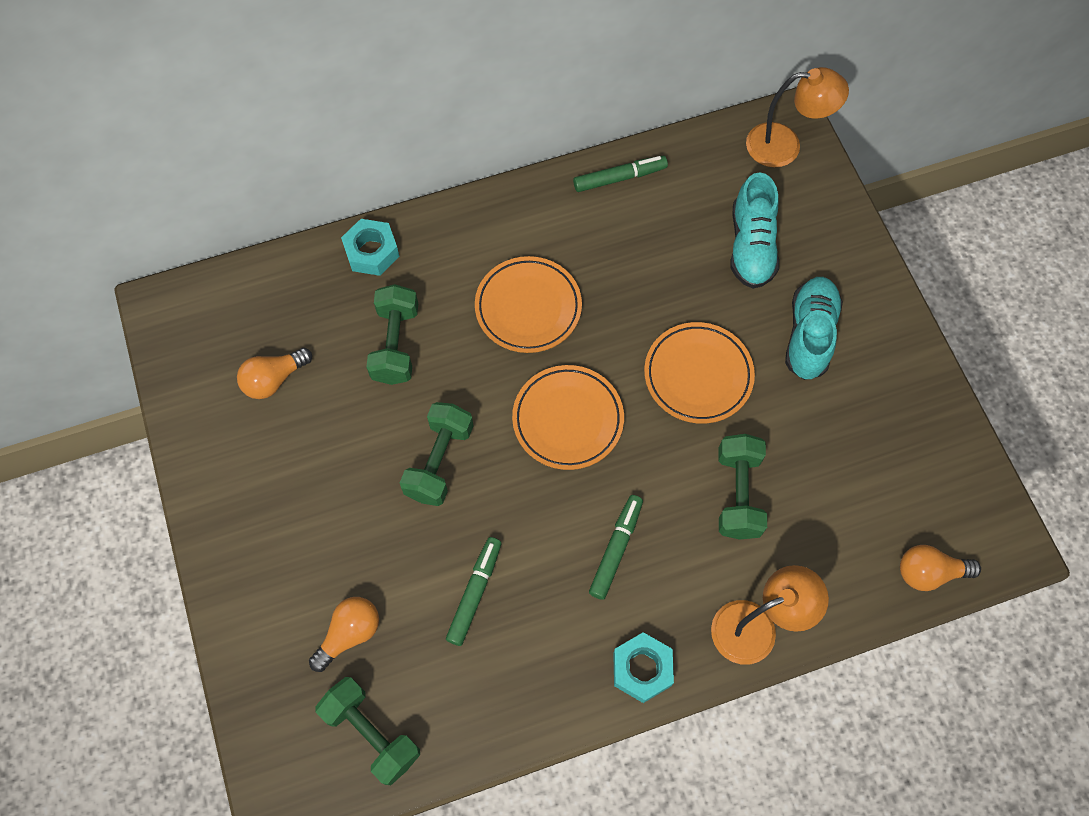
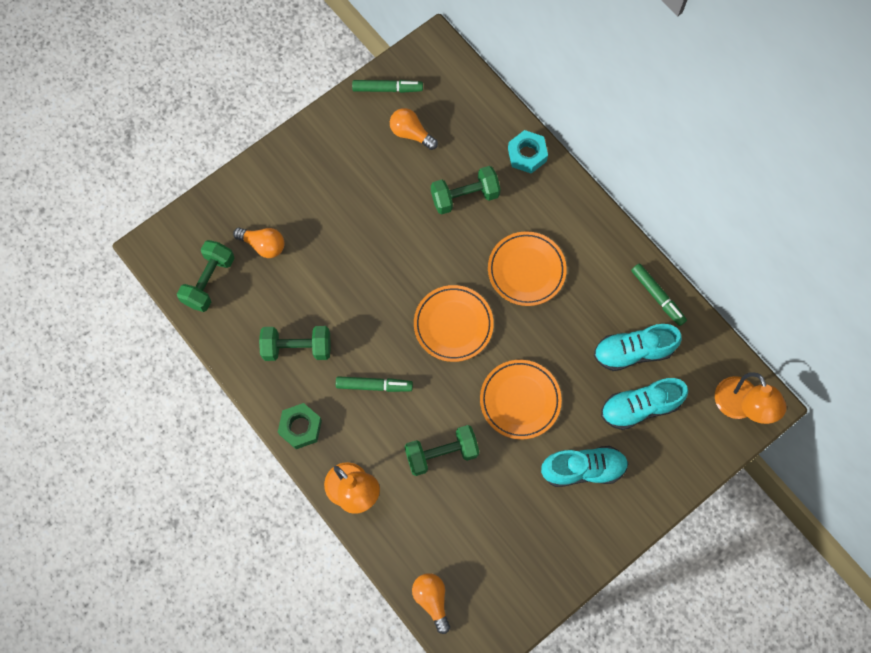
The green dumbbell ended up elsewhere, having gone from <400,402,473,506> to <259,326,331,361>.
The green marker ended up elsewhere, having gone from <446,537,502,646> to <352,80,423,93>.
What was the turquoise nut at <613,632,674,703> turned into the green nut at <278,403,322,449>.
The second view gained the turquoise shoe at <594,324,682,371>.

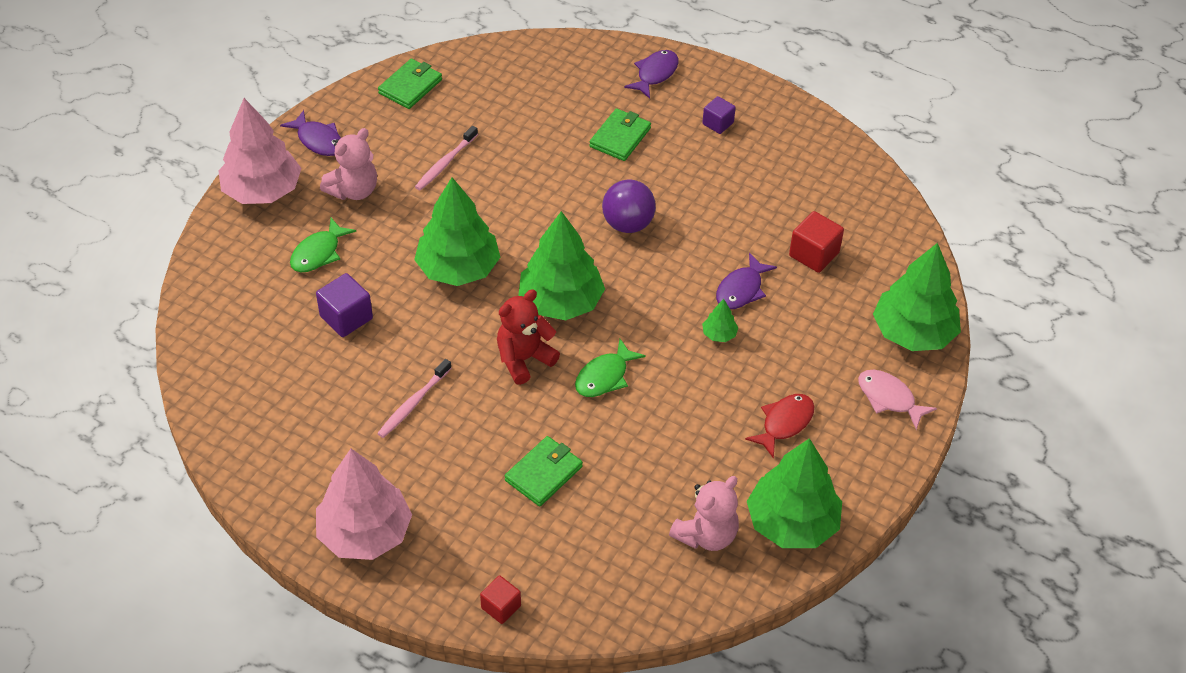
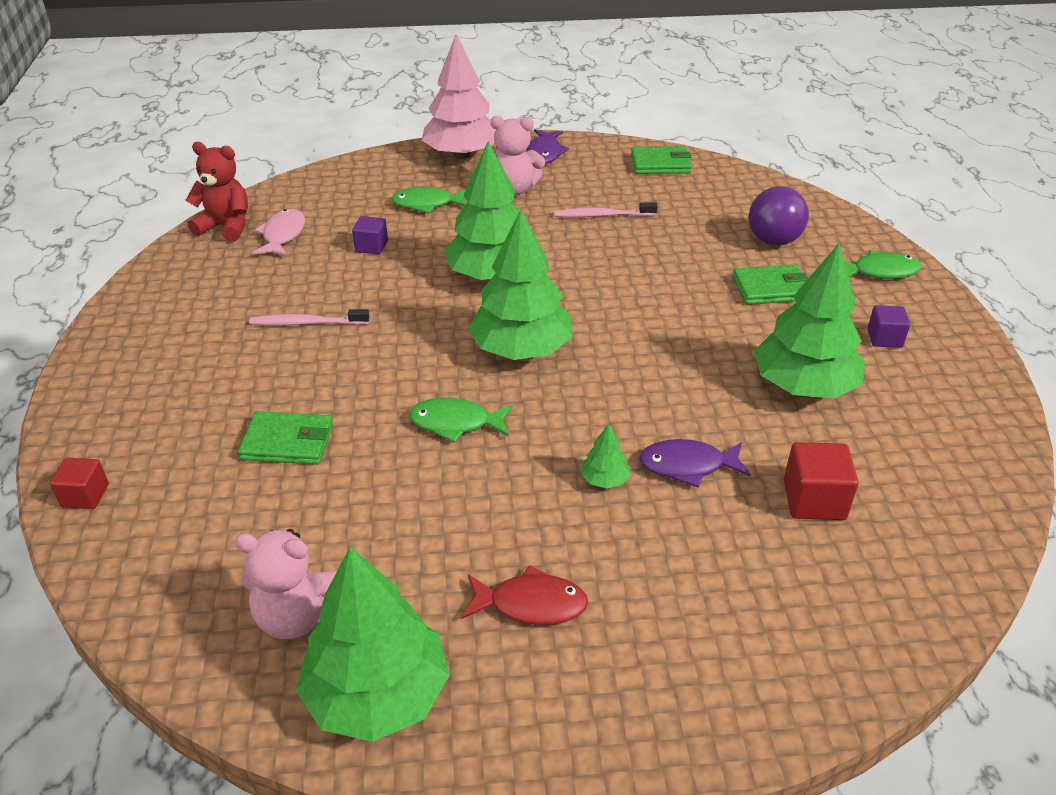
The size of the purple cube at <316,273,373,337> changed by a factor of 0.66.
The second view lost the pink tree at <316,449,412,560>.
The red teddy bear ended up elsewhere, having gone from <497,289,560,385> to <185,142,248,242>.
The purple ball ended up elsewhere, having gone from <602,180,656,233> to <749,186,809,246>.
What was the purple fish at <624,50,679,99> turned into the green fish at <844,250,922,279>.
The pink fish ended up elsewhere, having gone from <858,370,937,430> to <252,209,305,256>.
The green tree ended up elsewhere, having gone from <873,243,961,351> to <753,244,865,399>.

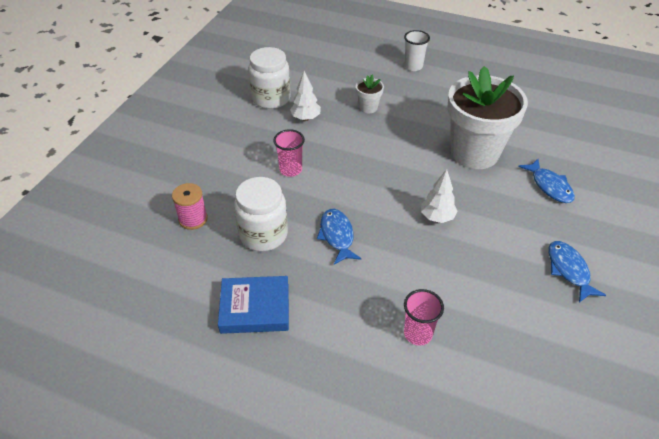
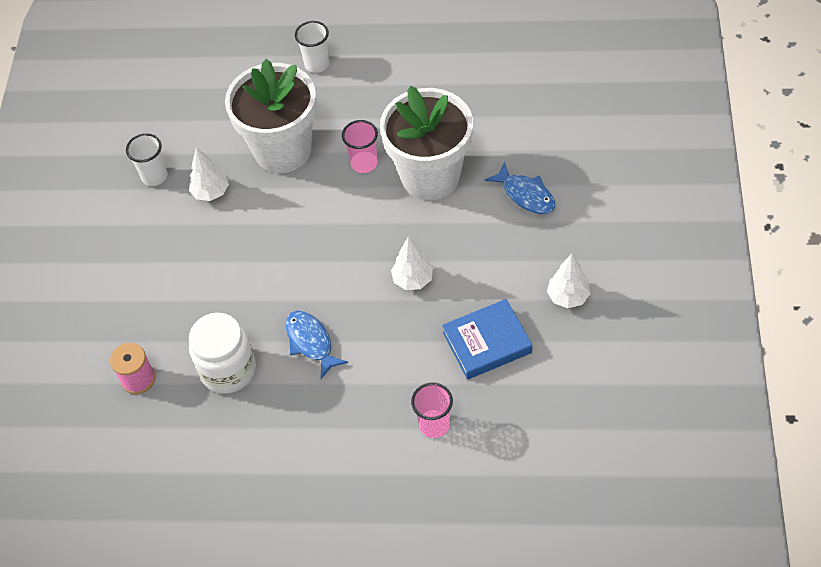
The blue book ended up elsewhere, having gone from <218,276,289,334> to <442,299,532,380>.
Where the white jar stood at <248,47,291,109>, the white cup came to stand at <126,133,168,186>.
The pink cup ended up elsewhere, having gone from <273,129,305,177> to <342,120,378,173>.
The size of the white flower pot at <356,75,384,113> changed by a factor of 2.41.
Where the blue fish stood at <549,241,606,302>, the white tree came to stand at <547,254,591,308>.

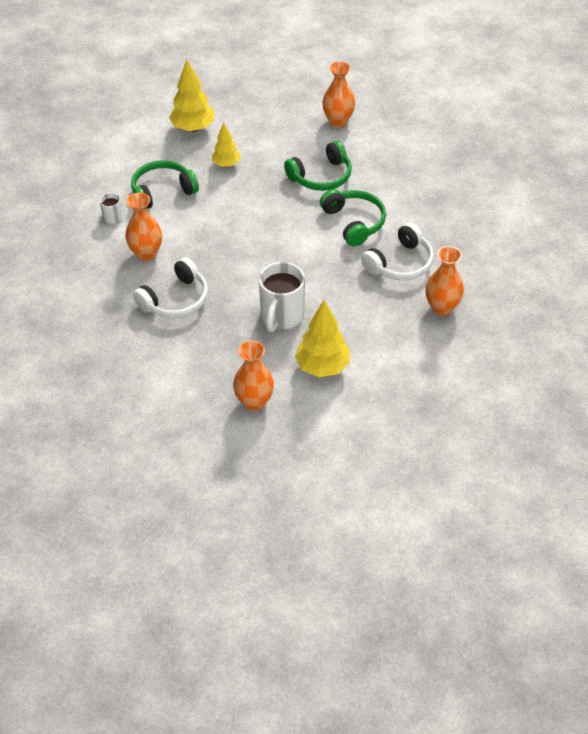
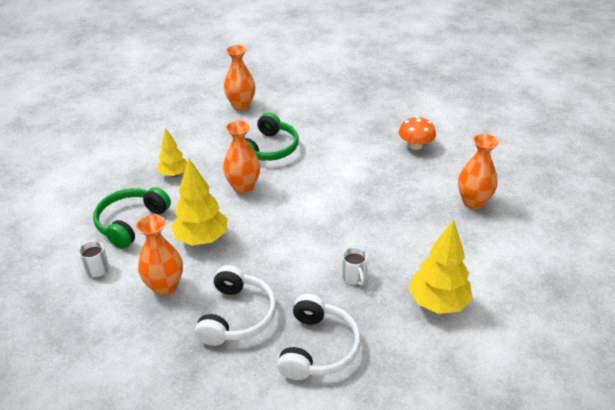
The yellow tree ended up elsewhere, having gone from <169,59,215,132> to <171,159,228,246>.
The orange vase ended up elsewhere, having gone from <233,341,274,411> to <223,120,260,194>.
The size of the white mug at <259,262,305,332> changed by a factor of 0.49.
The second view lost the green headphones at <320,189,386,246>.
The white headphones ended up elsewhere, having gone from <361,223,434,281> to <277,294,361,380>.
The second view gained the orange mushroom at <399,116,436,150>.

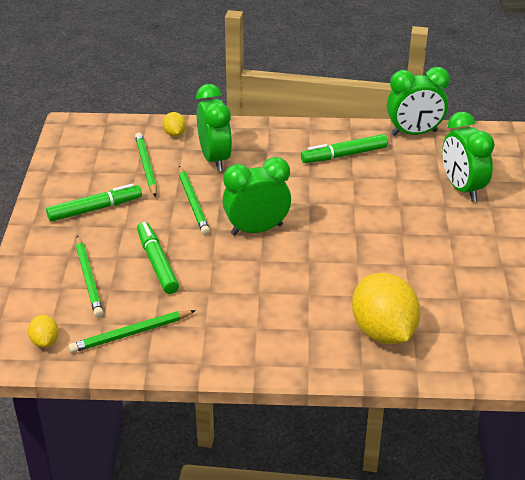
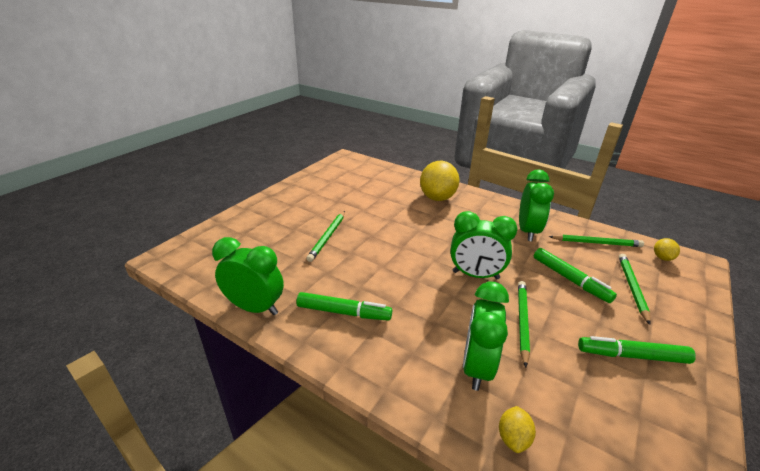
The green pencil ended up elsewhere, having gone from <135,132,157,197> to <306,211,345,262>.
The green marker at <137,222,179,294> ended up facing another way, 45 degrees counterclockwise from before.
The green clock ended up elsewhere, having gone from <442,112,495,202> to <519,170,554,241>.

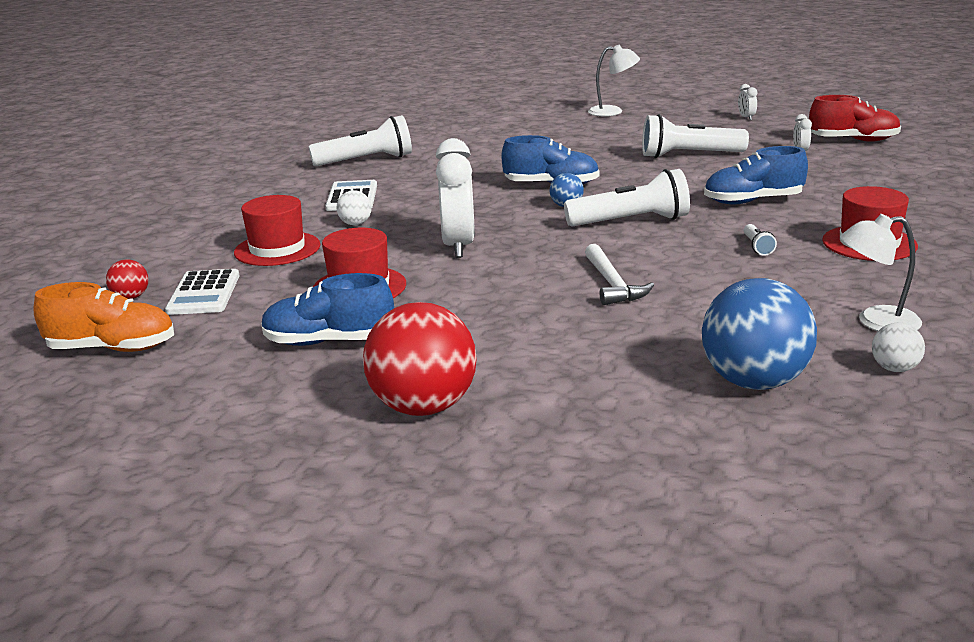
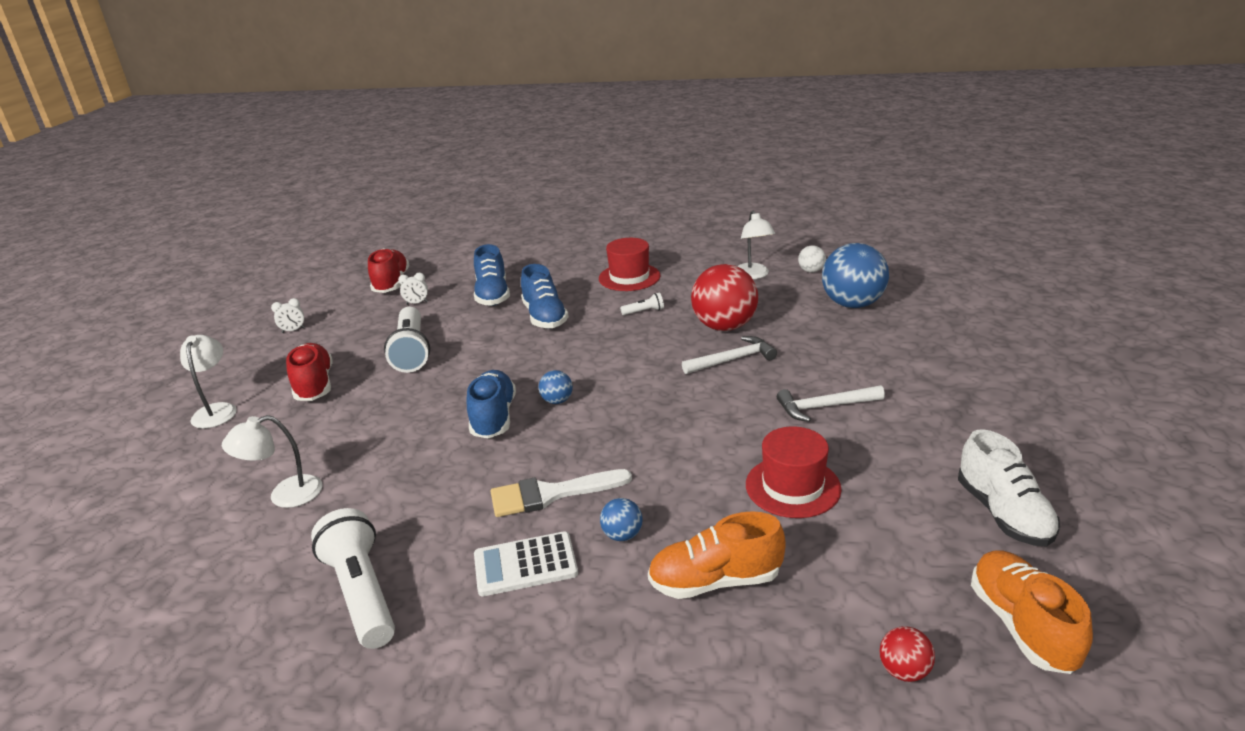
The second view lost the white calculator at <165,269,239,315>.
Where the red hat stood at <234,195,320,266>, the orange shoe came to stand at <648,511,786,599>.
The blue shoe ended up elsewhere, having gone from <261,273,394,346> to <474,244,510,306>.
What was the white ball at <337,190,372,225> turned into the blue ball at <600,498,643,541>.
The red ball ended up elsewhere, having gone from <363,302,477,416> to <691,264,758,331>.
The second view lost the white clock at <436,138,475,258>.
The second view lost the white flashlight at <564,169,690,227>.
The second view gained the white lamp at <222,415,322,508>.
The second view gained the red shoe at <286,343,333,401>.
The second view gained the white brush at <491,469,632,517>.
The second view gained the white hammer at <777,385,885,422>.
The second view gained the white shoe at <958,429,1060,546>.

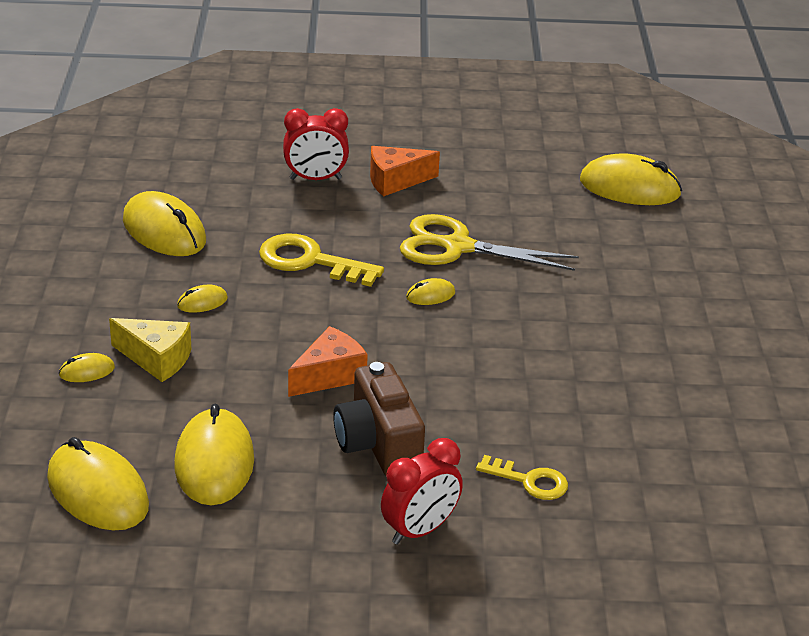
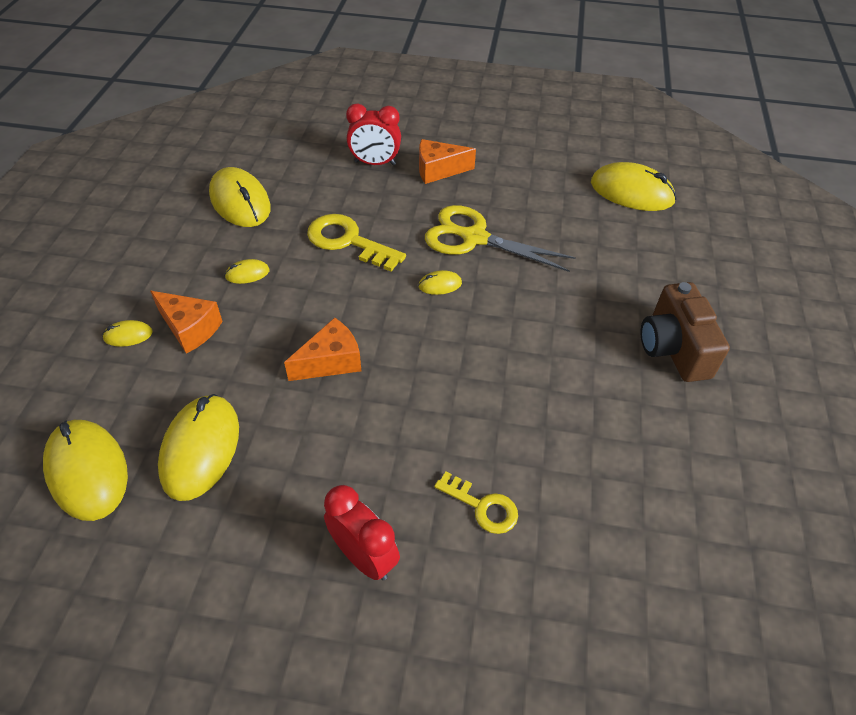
What was the yellow cheese at <109,318,191,382> turned into the orange cheese at <150,291,223,354>.
The brown camera ended up elsewhere, having gone from <333,362,425,476> to <641,282,730,382>.
The red clock at <381,438,463,545> ended up facing another way, 105 degrees counterclockwise from before.

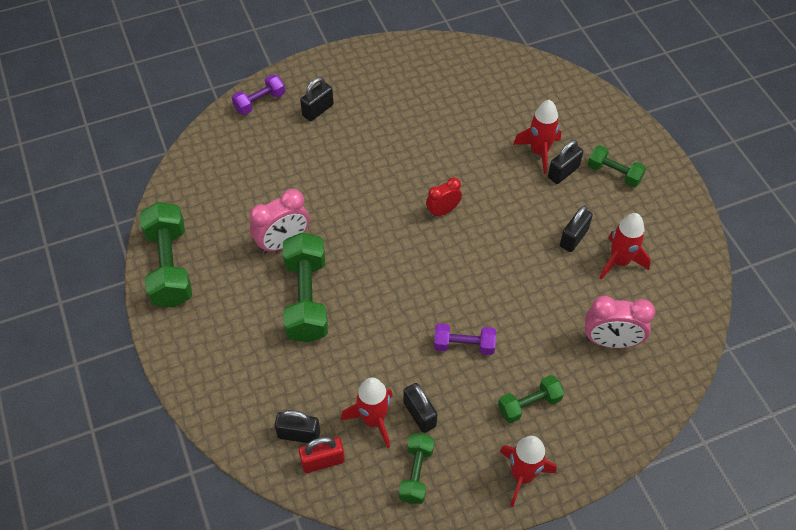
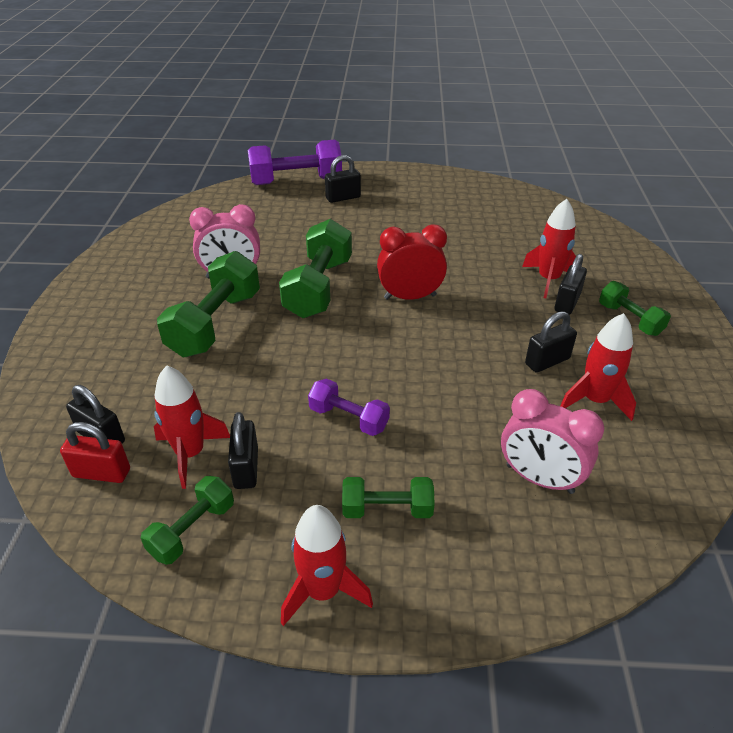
The green dumbbell ended up elsewhere, having gone from <140,202,192,308> to <279,219,352,318>.
The size of the purple dumbbell at <232,74,285,115> changed by a factor of 1.78.
The size of the red clock at <426,177,462,218> changed by a factor of 1.57.
The black padlock at <548,140,583,184> ended up facing another way, 45 degrees counterclockwise from before.

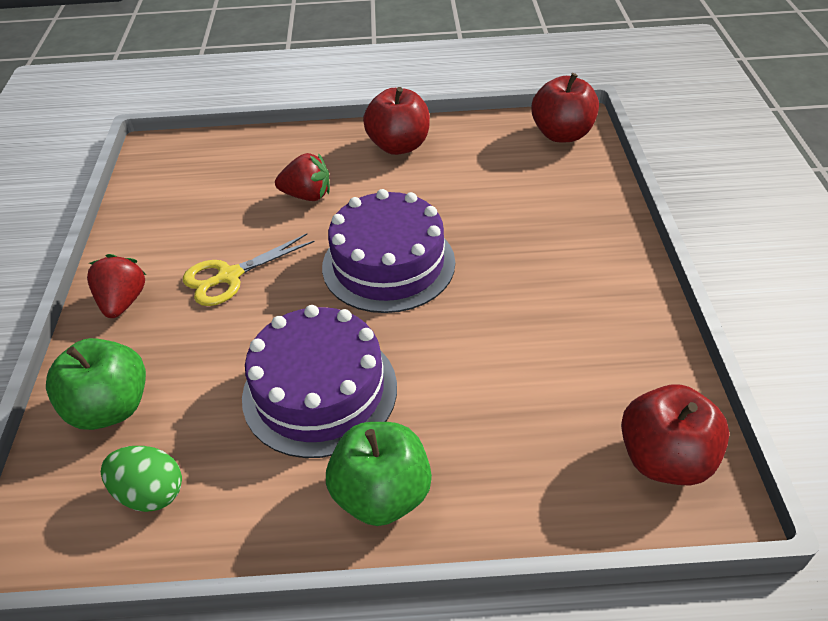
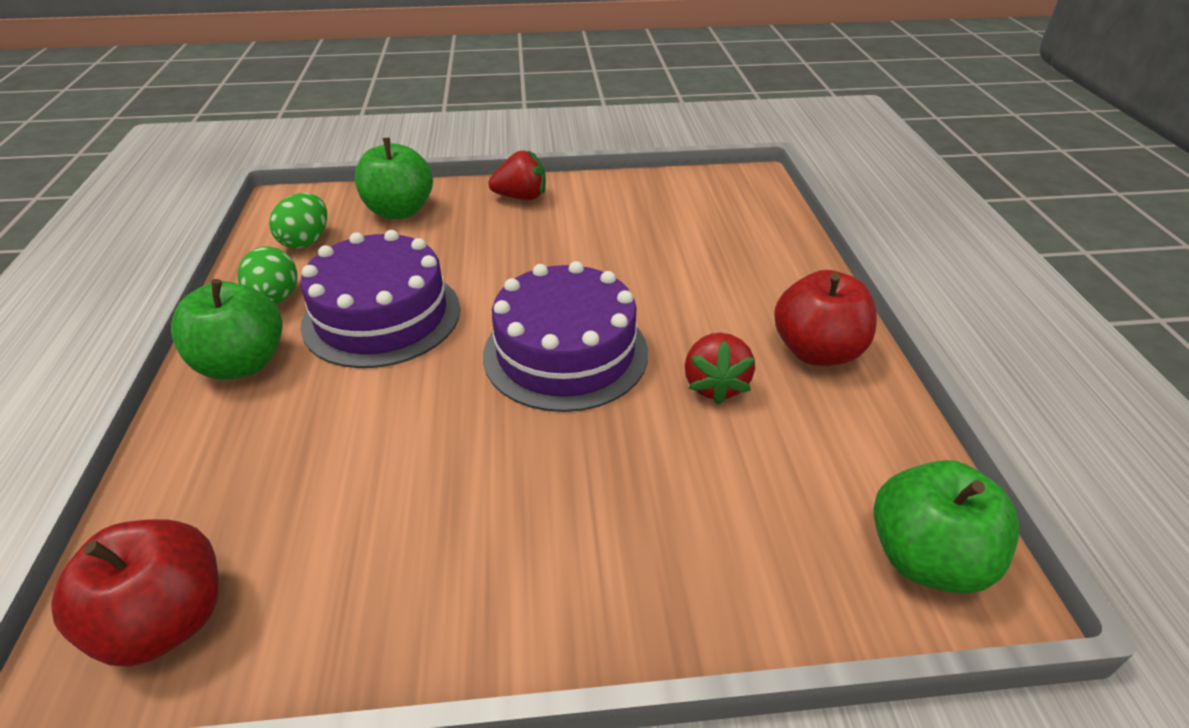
The second view lost the yellow scissors at <183,234,315,306>.
The red strawberry ended up elsewhere, having gone from <275,153,330,201> to <685,333,755,405>.
What was the red apple at <531,73,599,142> turned into the green apple at <873,460,1020,594>.
The second view gained the green egg at <238,247,297,304>.

